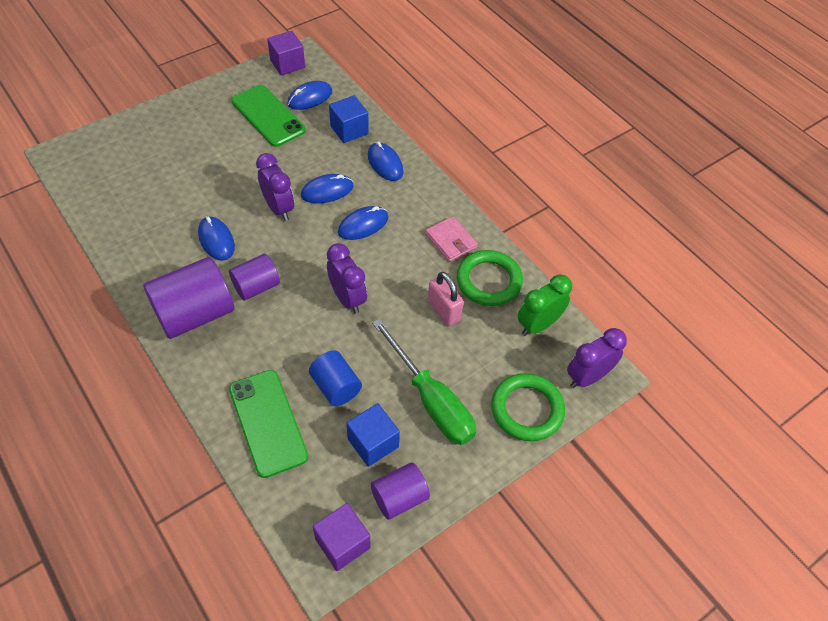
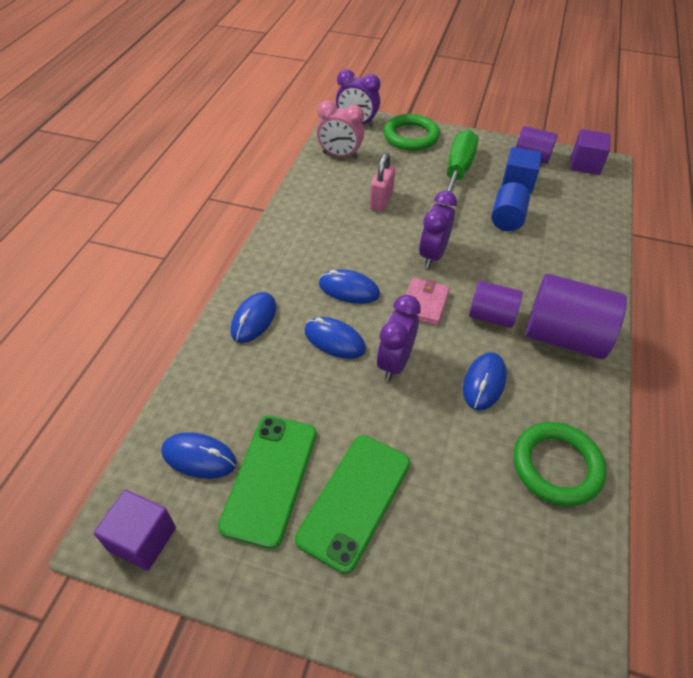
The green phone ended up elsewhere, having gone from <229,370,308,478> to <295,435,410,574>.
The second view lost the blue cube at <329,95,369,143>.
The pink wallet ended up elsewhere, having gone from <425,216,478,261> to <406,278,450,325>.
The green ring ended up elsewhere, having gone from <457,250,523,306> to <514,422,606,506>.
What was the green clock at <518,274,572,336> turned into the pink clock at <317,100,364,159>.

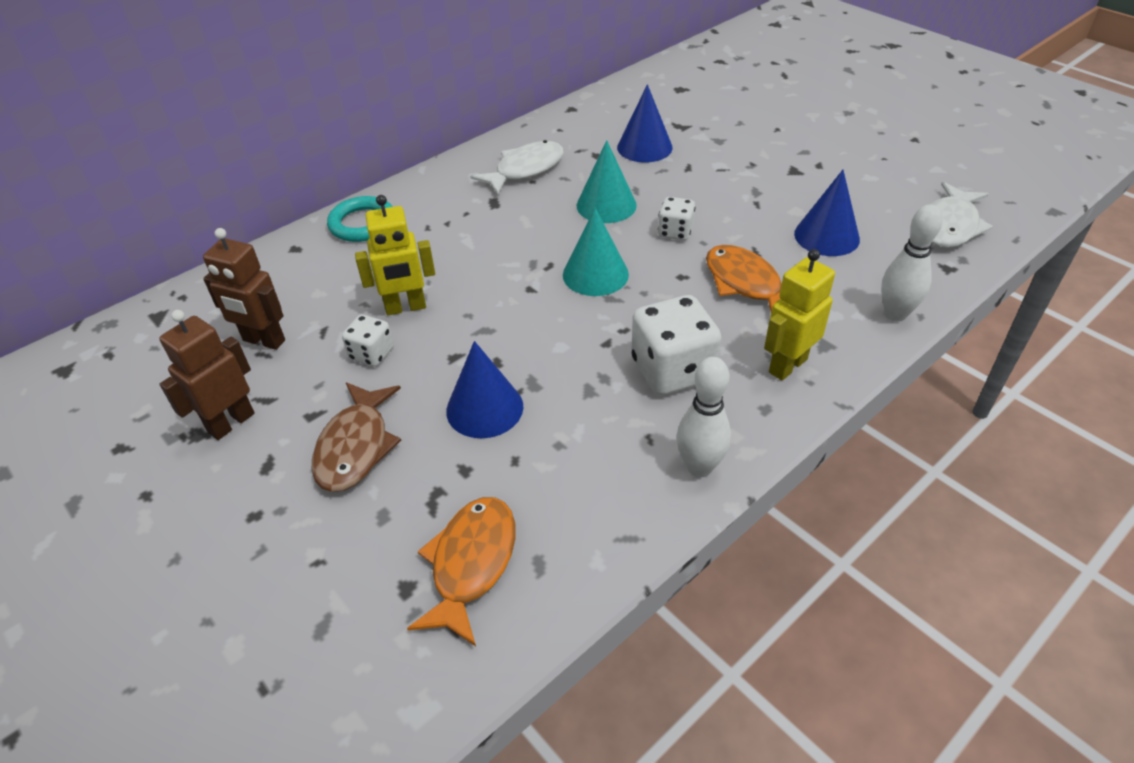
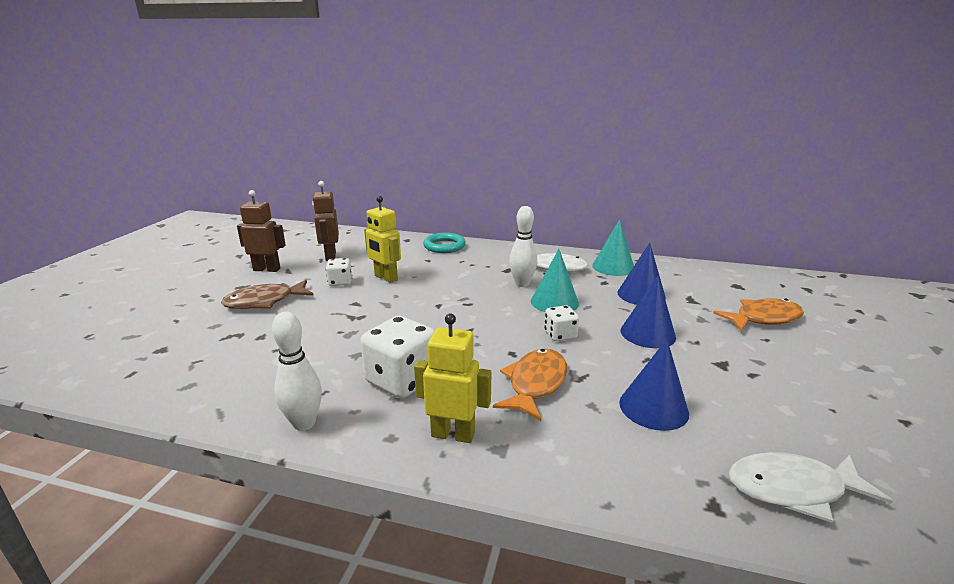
The orange fish ended up elsewhere, having gone from <407,497,515,646> to <713,298,804,331>.
The blue cone ended up elsewhere, having gone from <446,341,523,438> to <620,276,676,348>.
The turquoise cone ended up elsewhere, having gone from <563,208,629,296> to <592,219,634,276>.
The white bowling pin ended up elsewhere, having gone from <881,204,943,322> to <509,206,537,287>.

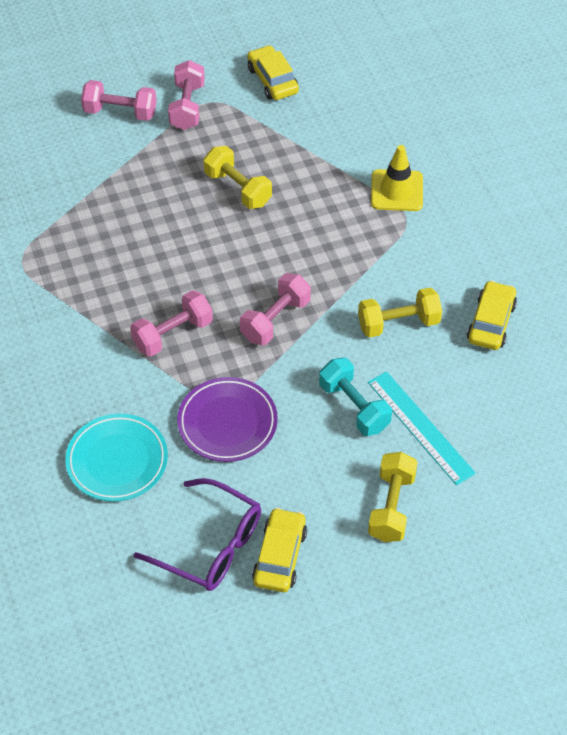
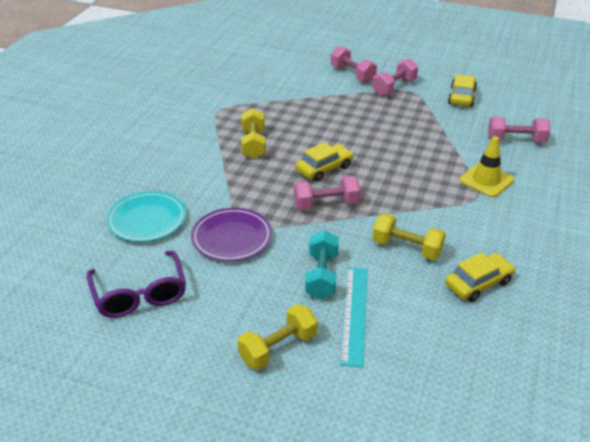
The pink dumbbell ended up elsewhere, having gone from <130,290,213,357> to <488,116,550,142>.
The yellow dumbbell ended up elsewhere, having gone from <203,146,272,209> to <241,108,266,159>.
The yellow car ended up elsewhere, having gone from <252,508,307,592> to <296,142,353,182>.

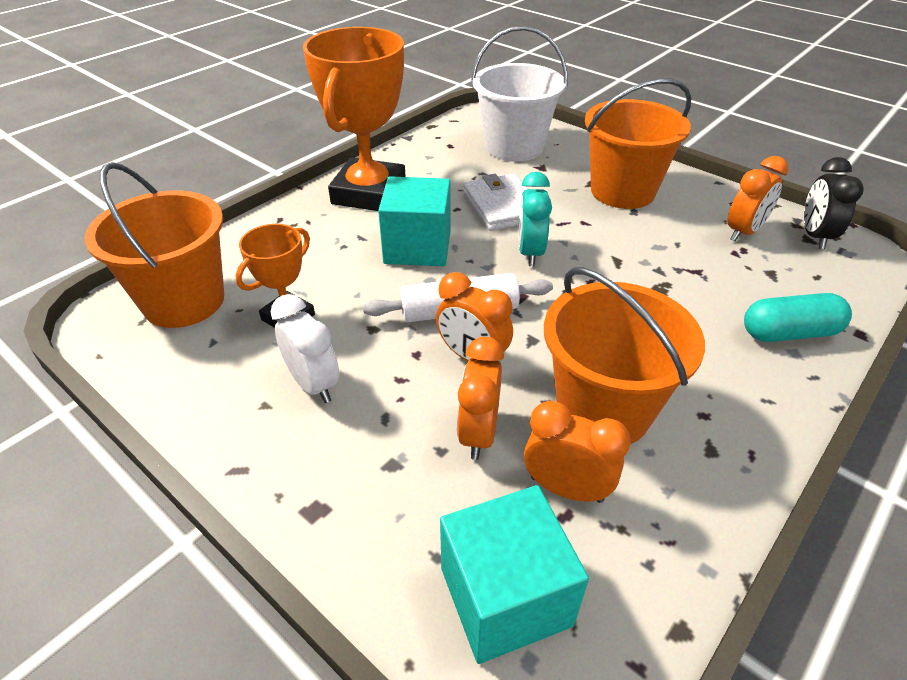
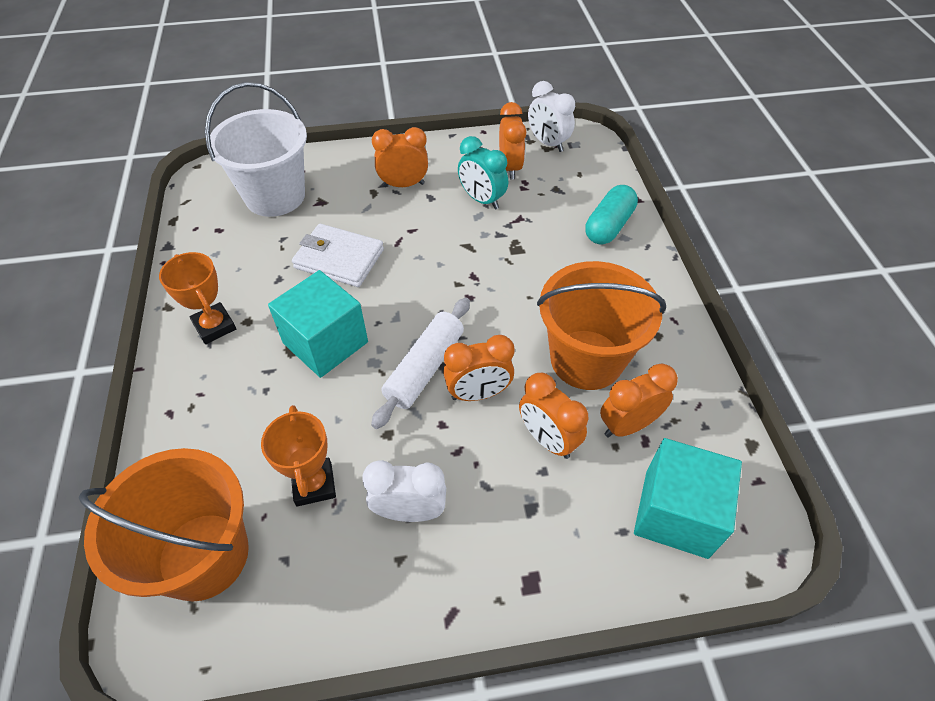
The size of the orange trophy at <303,27,406,211> changed by a factor of 0.51.
The turquoise clock ended up elsewhere, having gone from <518,172,552,266> to <458,136,508,209>.
Where the orange bucket stood at <585,78,692,209>, the orange clock came to stand at <372,127,428,187>.
What was the black clock at <804,157,864,249> turned into the white clock at <528,81,575,152>.

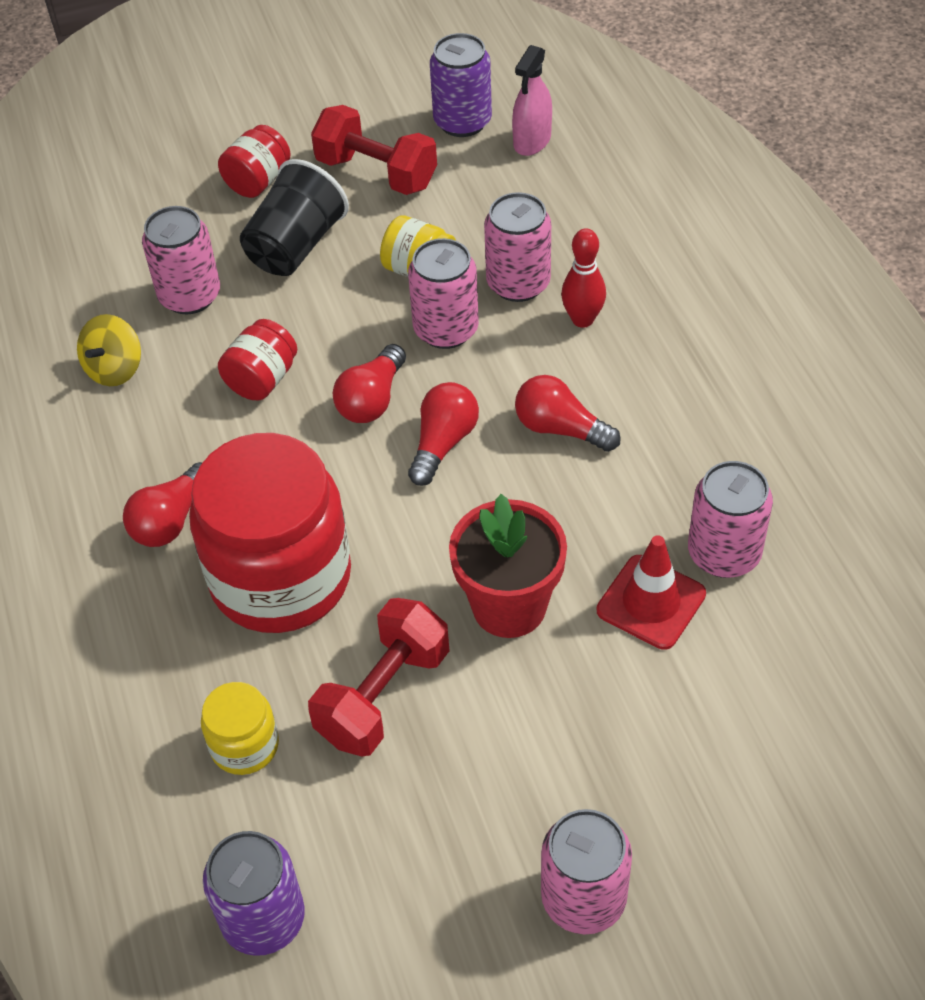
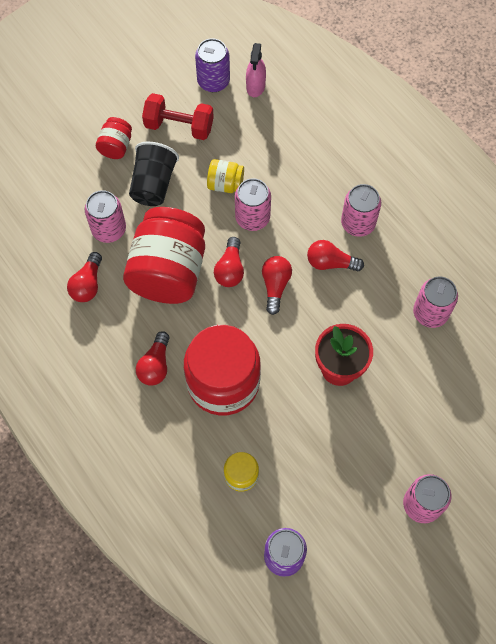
Where the yellow spinning top stood at <77,314,141,386>, the red light bulb came to stand at <67,252,102,302>.
The size of the red jar at <218,319,297,400> changed by a factor of 2.21.
The second view lost the red dumbbell at <308,598,450,757>.
The pink can ended up elsewhere, having gone from <484,192,551,302> to <341,184,381,237>.
The second view lost the red bowling pin at <561,228,606,328>.
The second view lost the red traffic cone at <597,535,706,650>.

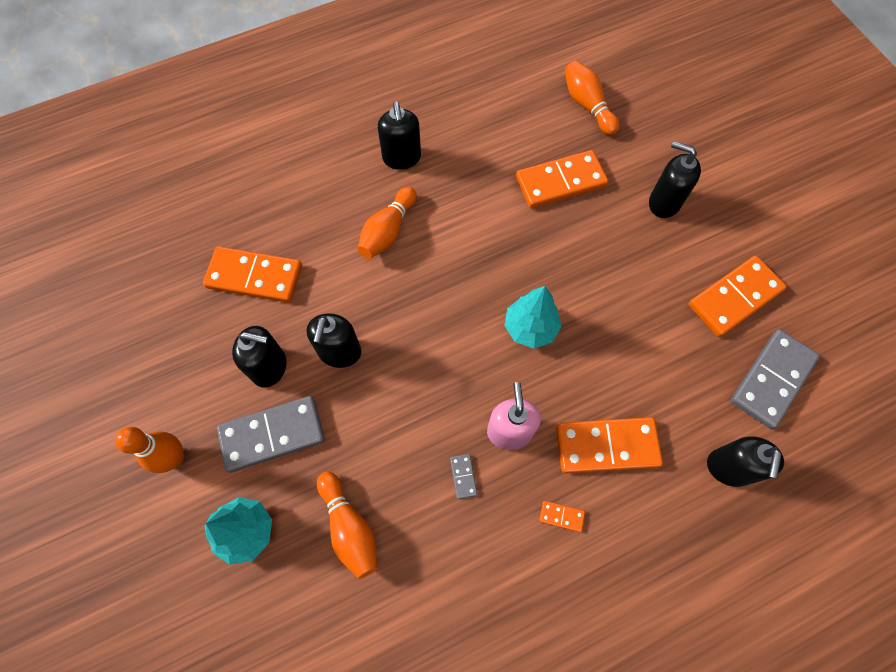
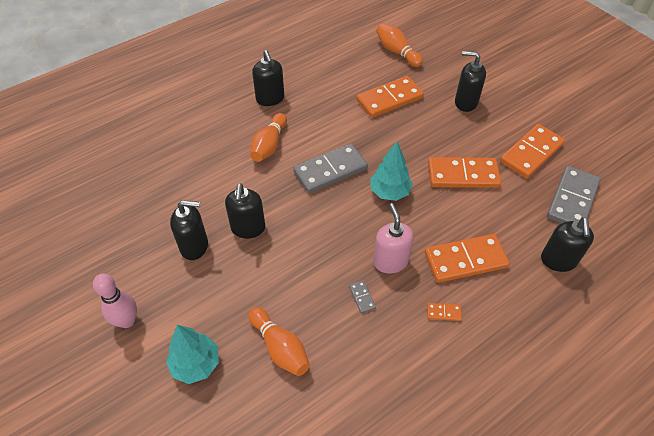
What was the orange bowling pin at <115,427,184,473> turned into the pink bowling pin at <93,273,137,328>.
The orange domino ended up elsewhere, having gone from <203,246,302,303> to <428,157,501,188>.
The grey domino ended up elsewhere, having gone from <217,396,325,473> to <293,143,368,193>.

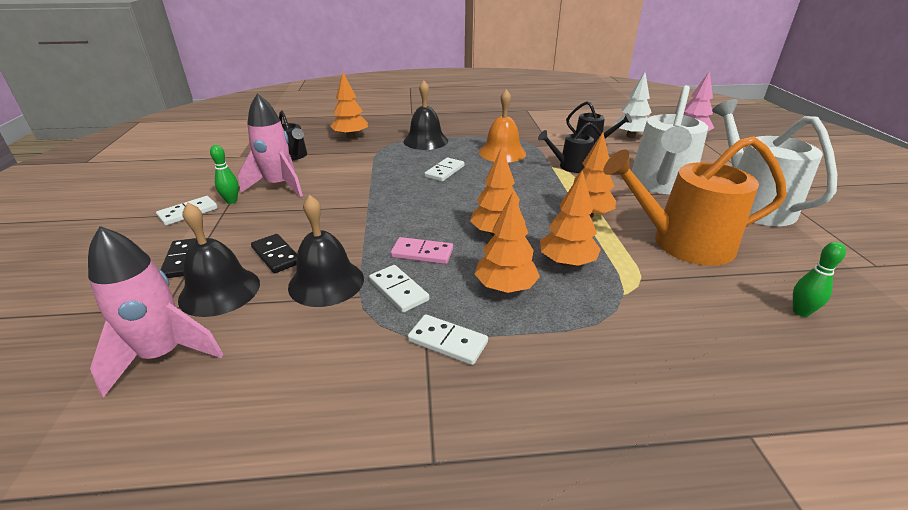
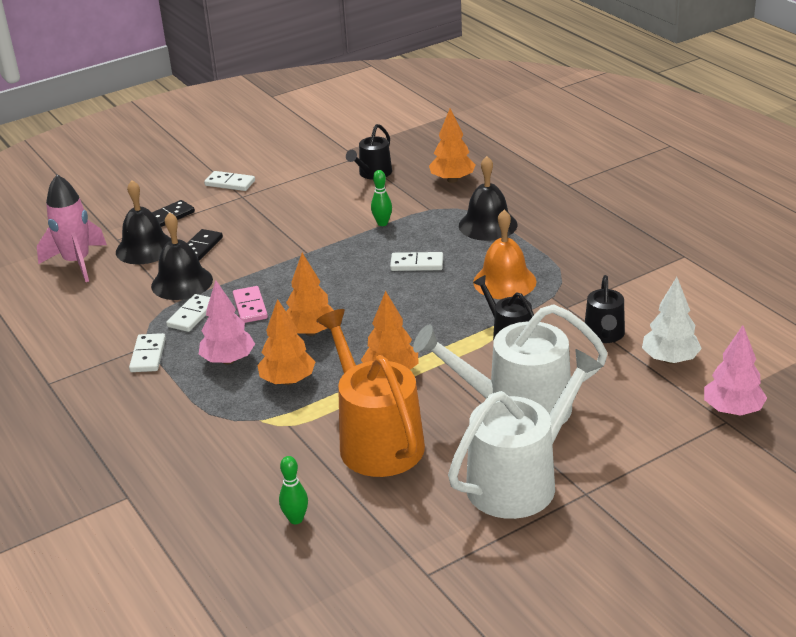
The green bowling pin ended up elsewhere, having gone from <210,145,239,204> to <371,170,392,226>.
The second view lost the pink rocket at <238,93,303,197>.
What was the orange tree at <475,191,540,293> turned into the pink tree at <199,280,255,364>.

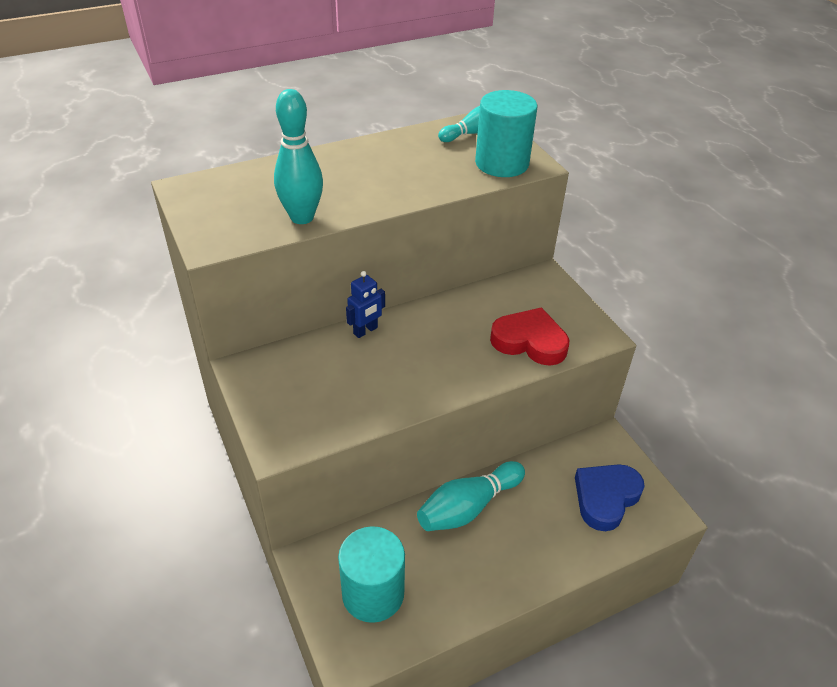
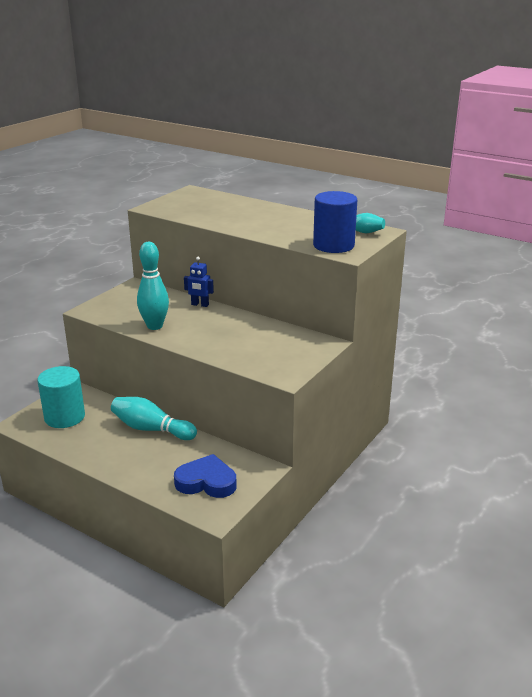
The turquoise bowling pin ended up elsewhere, having gone from <274,89,323,224> to <137,242,169,330>.
What was the turquoise cylinder at <475,90,537,177> turned into the blue cylinder at <313,191,357,253>.
The second view lost the red heart at <490,307,569,366>.

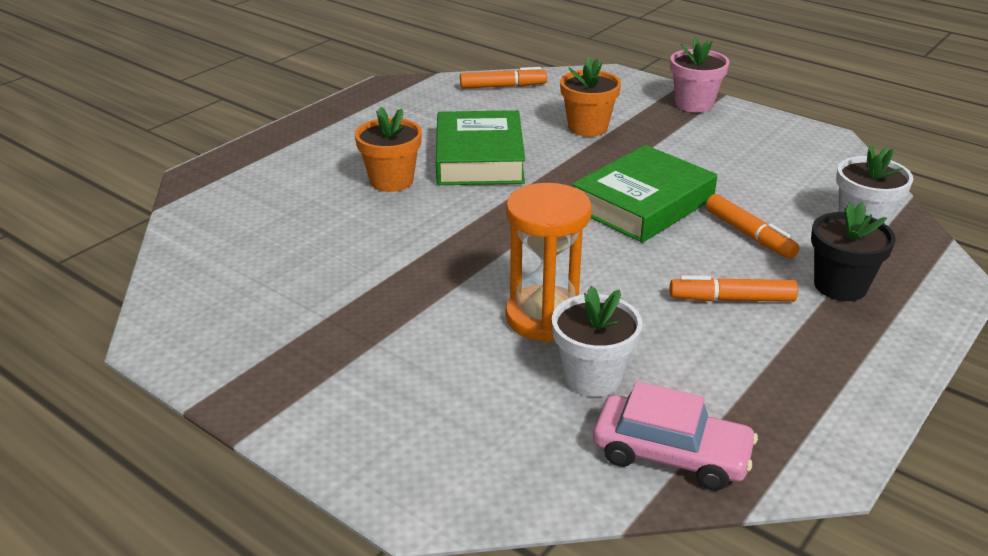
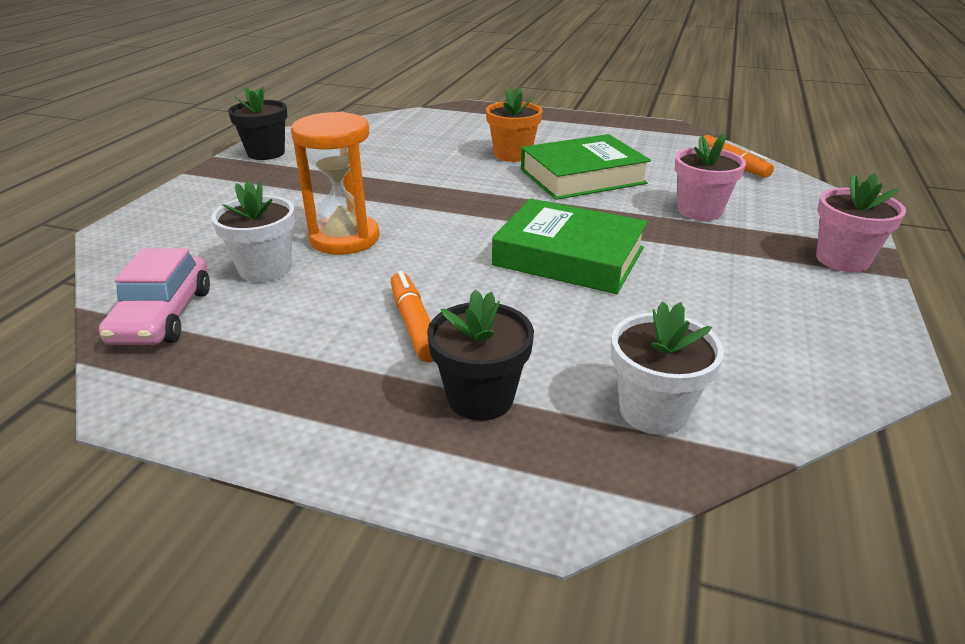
What was the orange flower pot at <560,57,621,137> turned into the pink flower pot at <675,134,746,221>.
The second view lost the orange marker at <706,194,799,259>.
The second view gained the black flower pot at <228,86,287,160>.

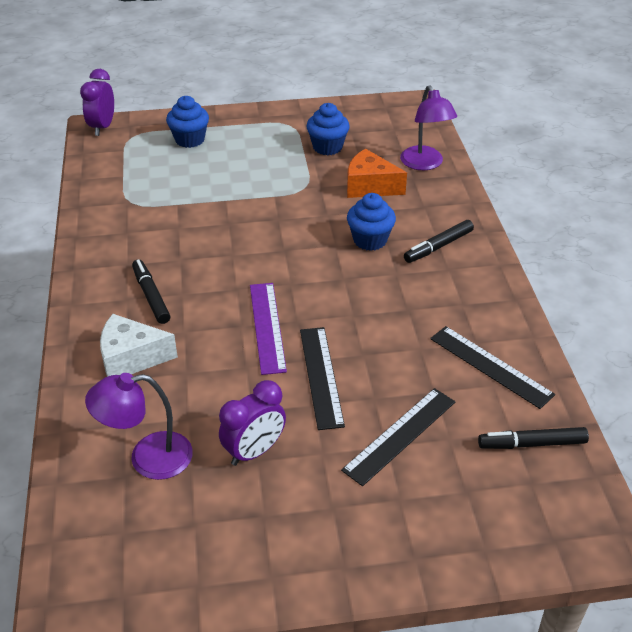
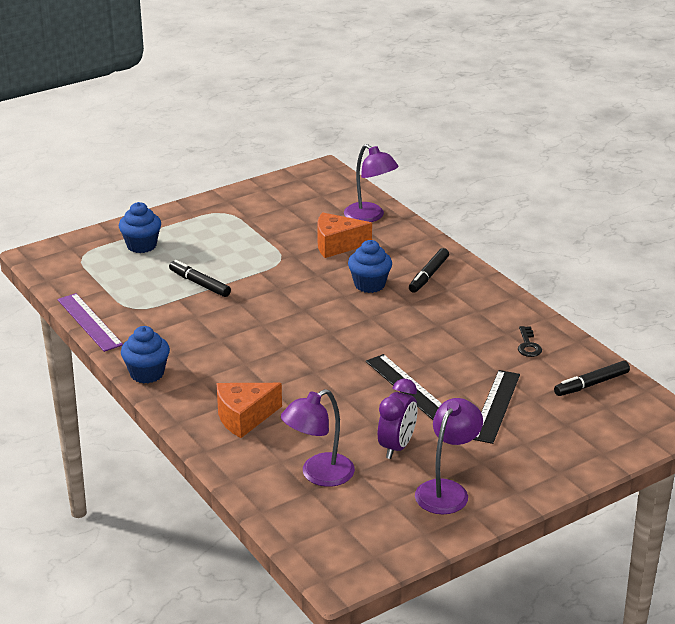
The second view lost the purple clock at <80,69,114,136>.
What was the white cheese at <100,314,178,377> turned into the orange cheese at <217,383,282,438>.
The black marker ended up elsewhere, having gone from <132,259,170,324> to <169,260,231,297>.
The purple ruler ended up elsewhere, having gone from <250,283,287,375> to <58,293,123,352>.
The blue cupcake ended up elsewhere, having gone from <306,103,350,155> to <121,326,170,383>.
Where the black ruler stood at <430,326,555,409>, the black key came to stand at <518,326,542,357>.
The second view gained the purple lamp at <415,398,483,514>.

